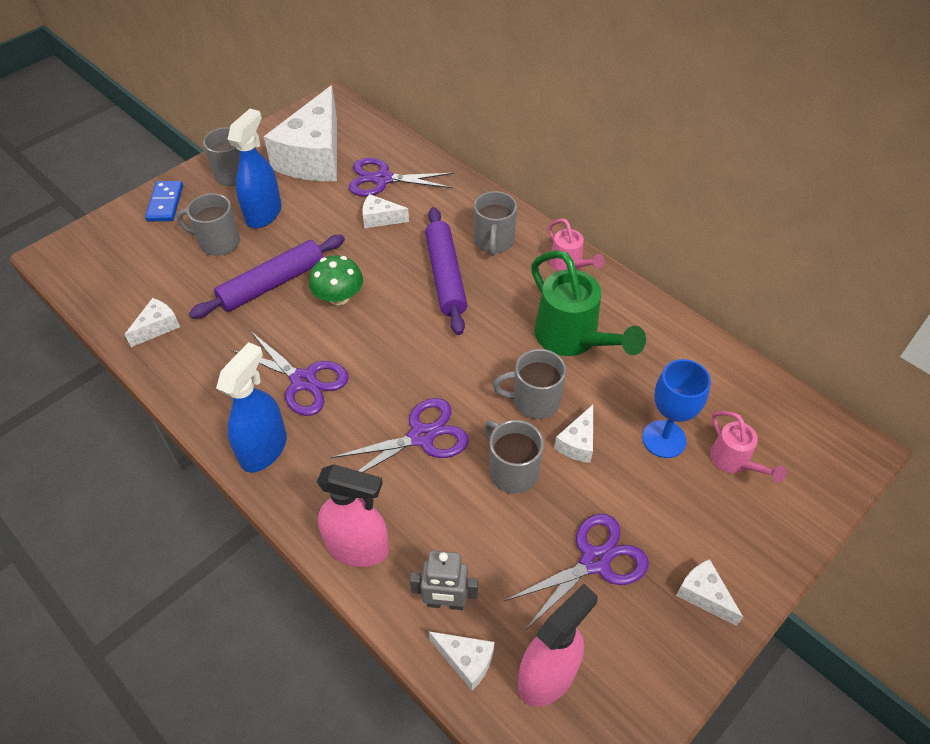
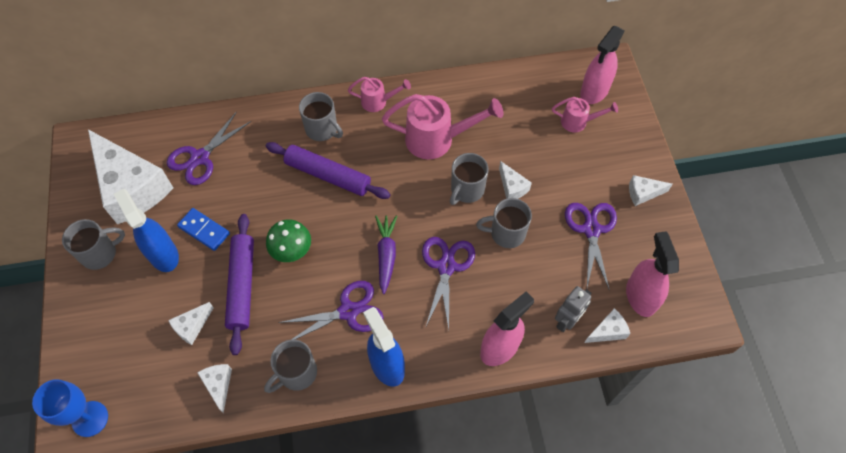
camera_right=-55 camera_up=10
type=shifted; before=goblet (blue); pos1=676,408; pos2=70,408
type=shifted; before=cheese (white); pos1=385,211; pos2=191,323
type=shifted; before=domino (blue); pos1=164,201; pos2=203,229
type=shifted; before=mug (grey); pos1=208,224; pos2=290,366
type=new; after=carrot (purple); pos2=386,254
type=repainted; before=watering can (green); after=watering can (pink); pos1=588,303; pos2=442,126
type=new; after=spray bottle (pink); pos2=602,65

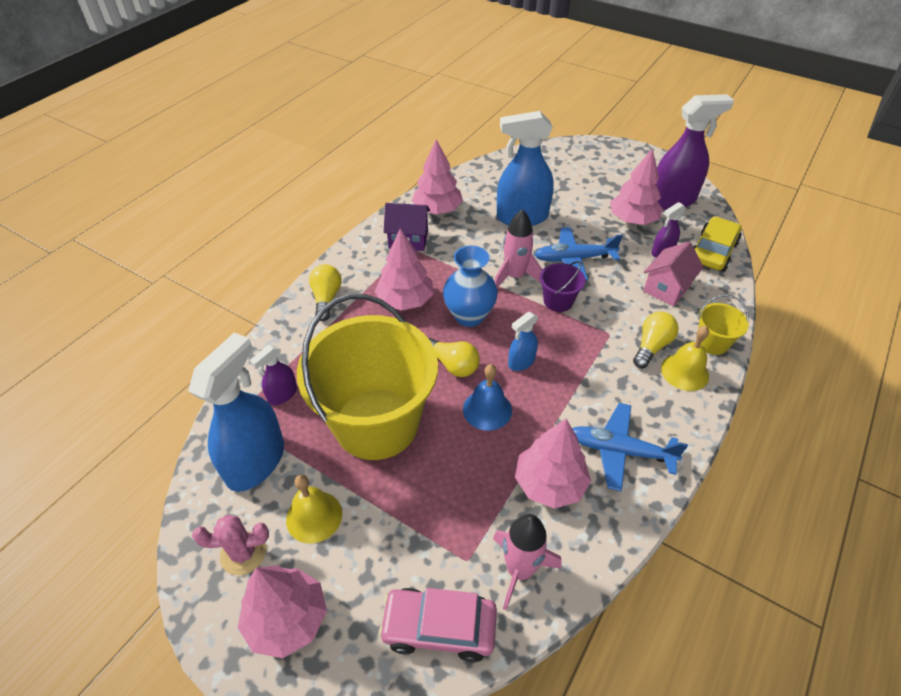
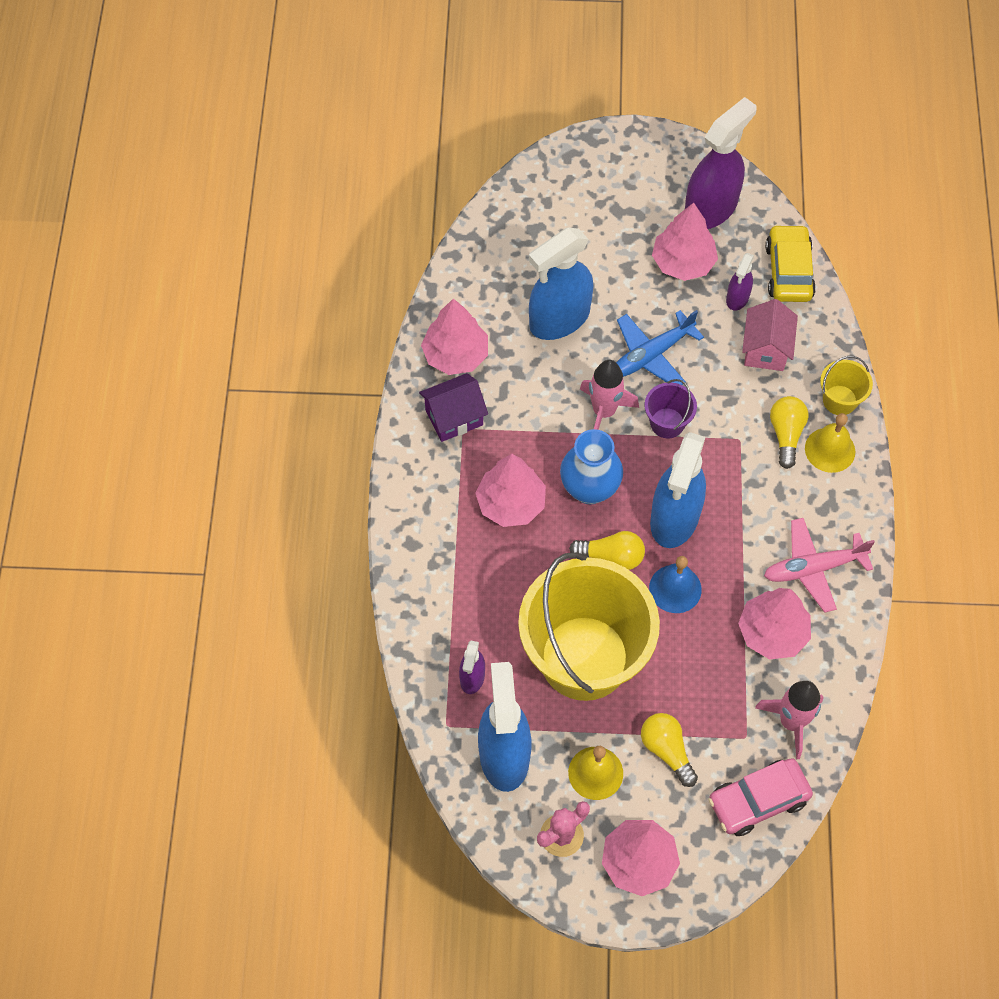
camera_right=-30 camera_up=15
type=shifted; before=light bulb (yellow); pos1=325,292; pos2=669,750
type=scaled; before=spray bottle (blue); pos1=523,341; pos2=678,490; scale=2.03
type=repainted; before=plane (blue); after=plane (pink); pos1=630,447; pos2=819,565

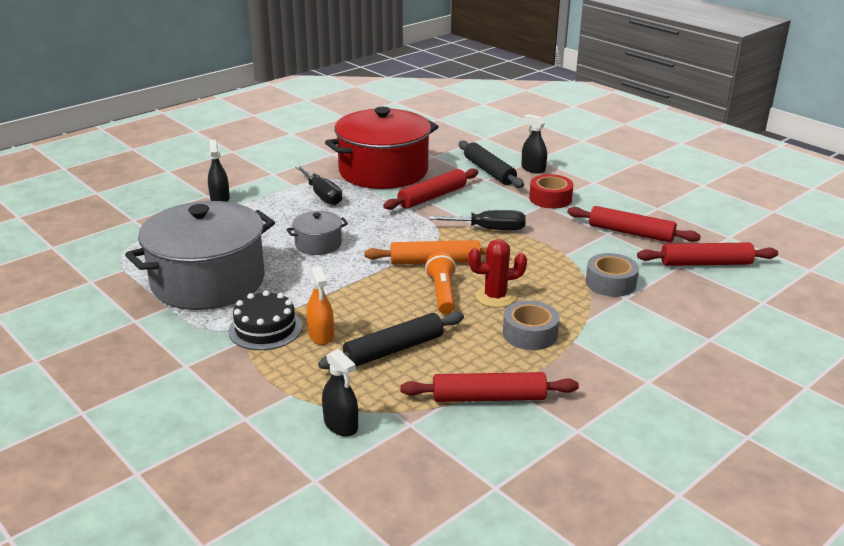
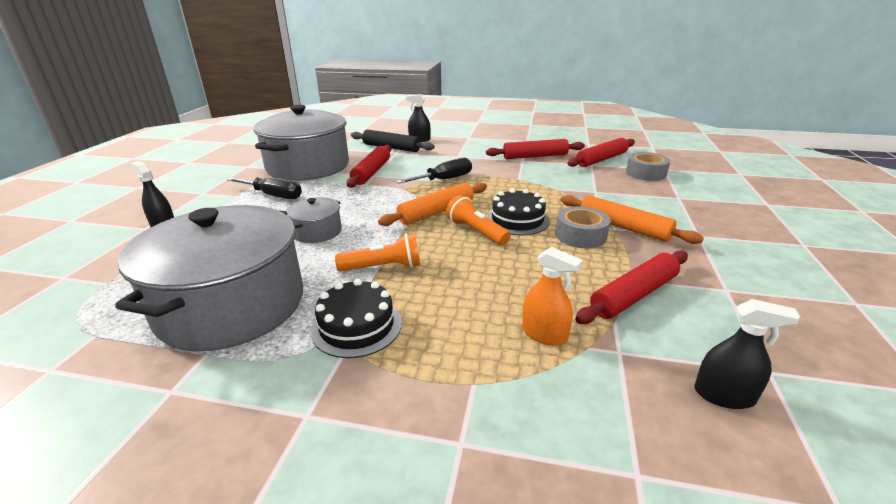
camera_right=-35 camera_up=0
type=repainted; before=pot (red); after=pot (grey); pos1=382,148; pos2=301,143
type=new; after=flashlight (orange); pos2=377,252
type=swapped; before=cactus (red); after=cake (black); pos1=497,273; pos2=518,212
type=shifted; before=spray bottle (orange); pos1=320,305; pos2=552,296
type=new; after=rolling pin (orange); pos2=632,219
type=shifted; before=tape (grey); pos1=612,275; pos2=648,166
type=shifted; before=spray bottle (black); pos1=340,393; pos2=747,354
type=gone; before=rolling pin (black); pos1=391,340
type=gone; before=tape (red); pos1=551,191

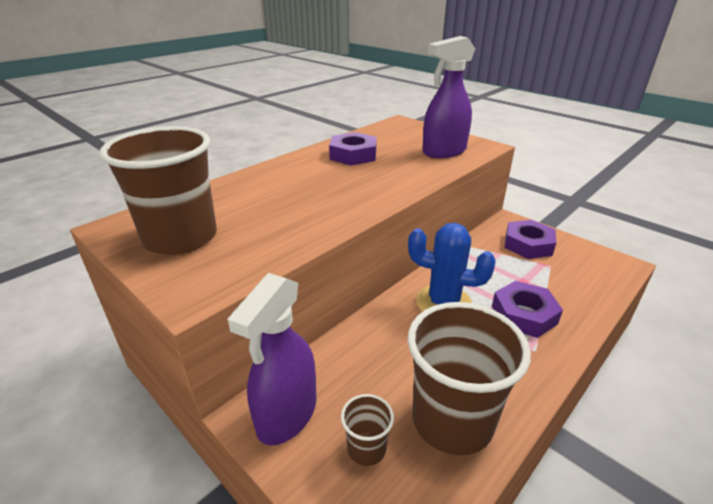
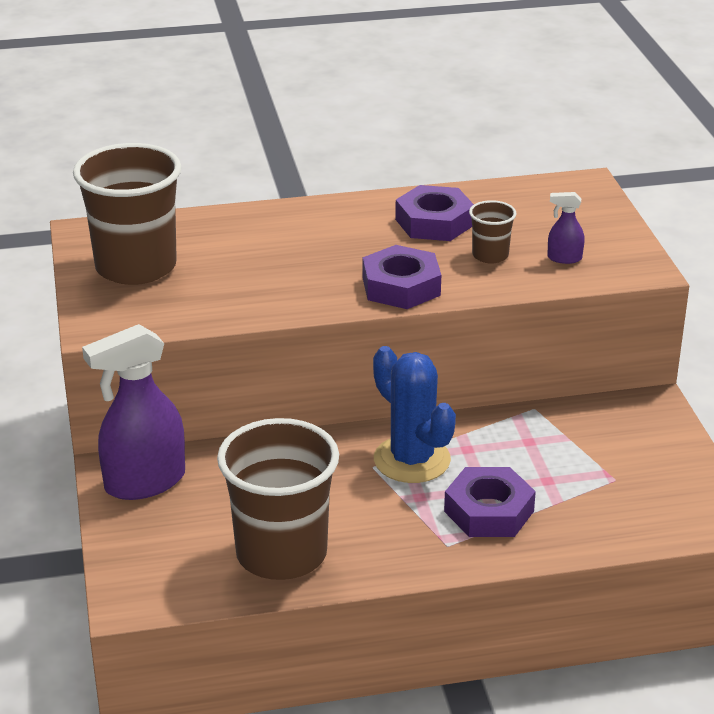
camera_right=35 camera_up=0
type=shifted; before=nut (purple); pos1=530,239; pos2=402,277
type=shifted; before=cup (brown); pos1=367,430; pos2=492,231
type=scaled; before=spray bottle (purple); pos1=448,97; pos2=566,228; scale=0.44

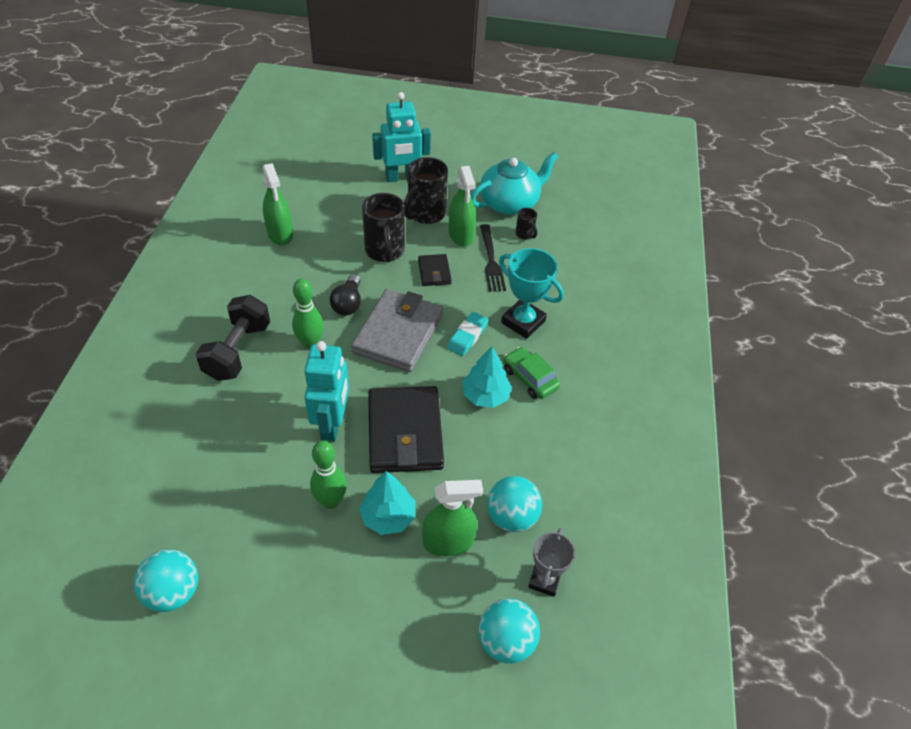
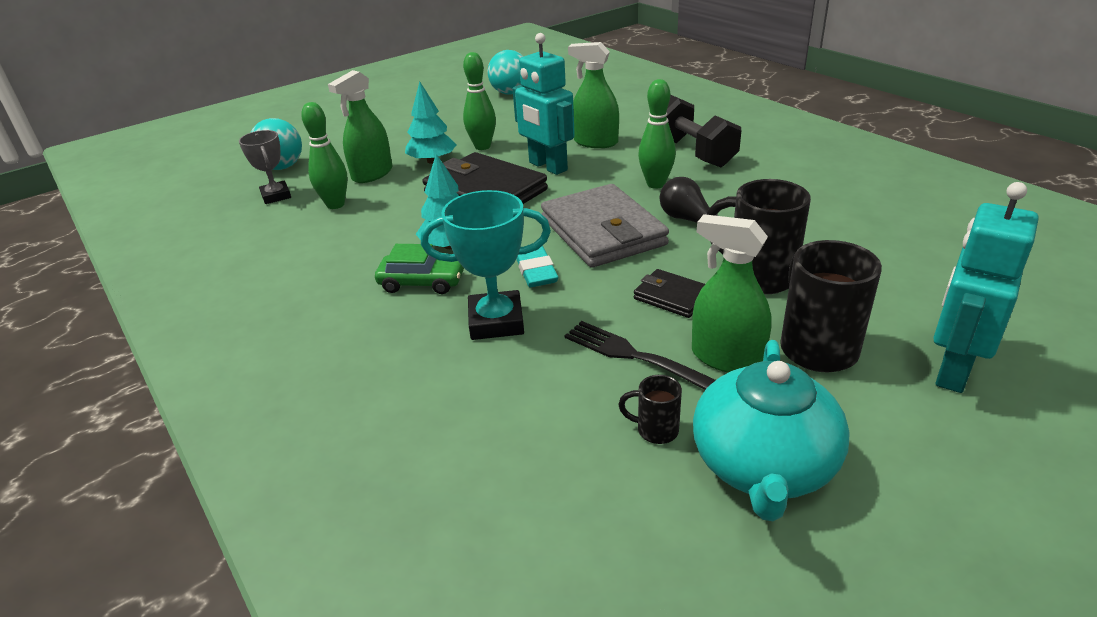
camera_right=140 camera_up=-15
type=swapped; before=ball (turquoise); after=bowling pin (green); pos1=514,504; pos2=324,155
type=shifted; before=spray bottle (green); pos1=277,204; pos2=593,95

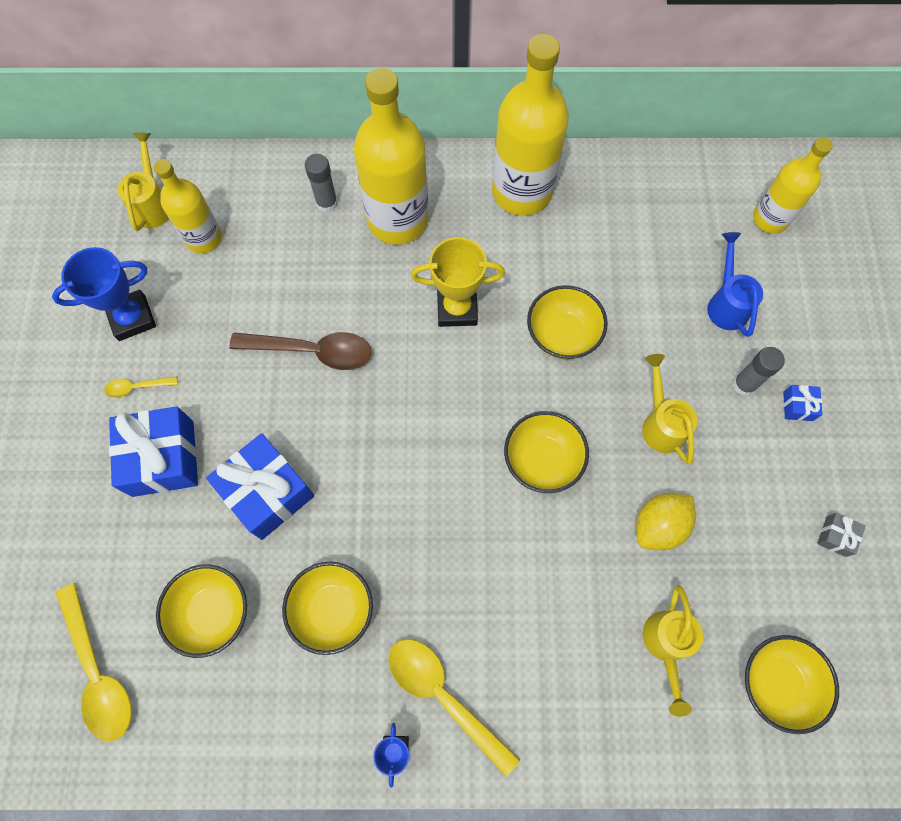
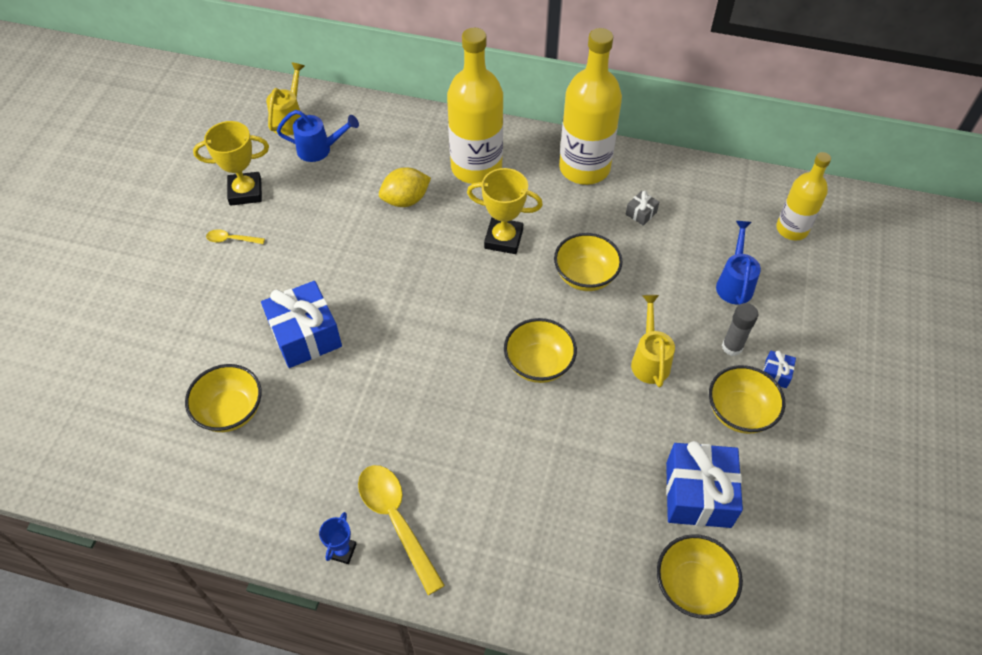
camera_right=15 camera_up=-15
type=repainted; before=trophy (blue); after=trophy (yellow); pos1=104,294; pos2=231,163
type=swapped; before=bottle (yellow); after=watering can (blue); pos1=188,206; pos2=318,136
type=shifted; before=lemon (yellow); pos1=666,521; pos2=405,187
type=shifted; before=gift (grey); pos1=841,535; pos2=642,208
type=shifted; before=gift (blue); pos1=153,451; pos2=704,484
type=shifted; before=bowl (yellow); pos1=327,608; pos2=747,399
type=gone; before=spoon (yellow); pos1=93,662
type=gone; before=spoon (brown); pos1=300,351
type=gone; before=glue stick (grey); pos1=321,183
type=gone; before=watering can (yellow); pos1=673,651

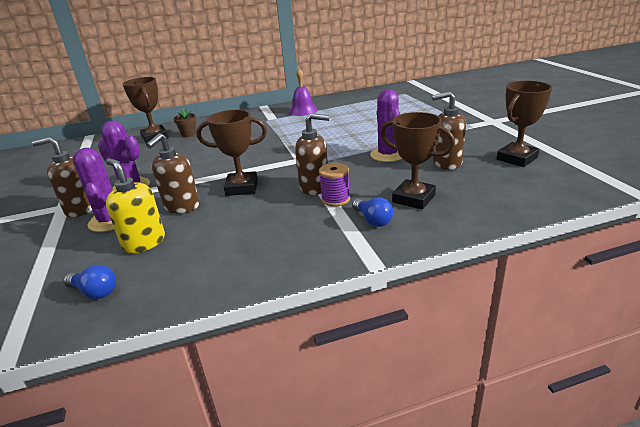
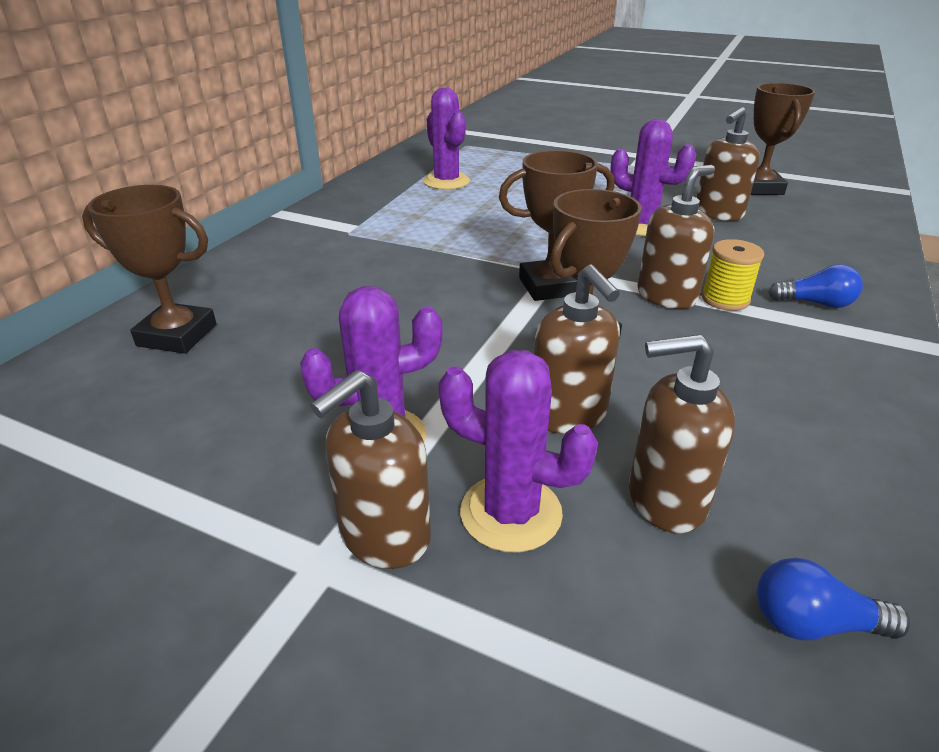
camera_right=-50 camera_up=5
type=new; after=cactus (purple); pos2=446,139
type=shifted; before=trophy (brown); pos1=417,161; pos2=556,225
type=repainted; before=soap dispenser (yellow); after=soap dispenser (brown); pos1=135,205; pos2=682,433
type=repainted; before=spool (purple); after=spool (yellow); pos1=334,185; pos2=733,275
type=rotated; before=light bulb (blue); pos1=90,281; pos2=833,599; turn=-150
type=gone; before=flower pot (brown); pos1=184,122
type=gone; before=bell (purple); pos1=303,92

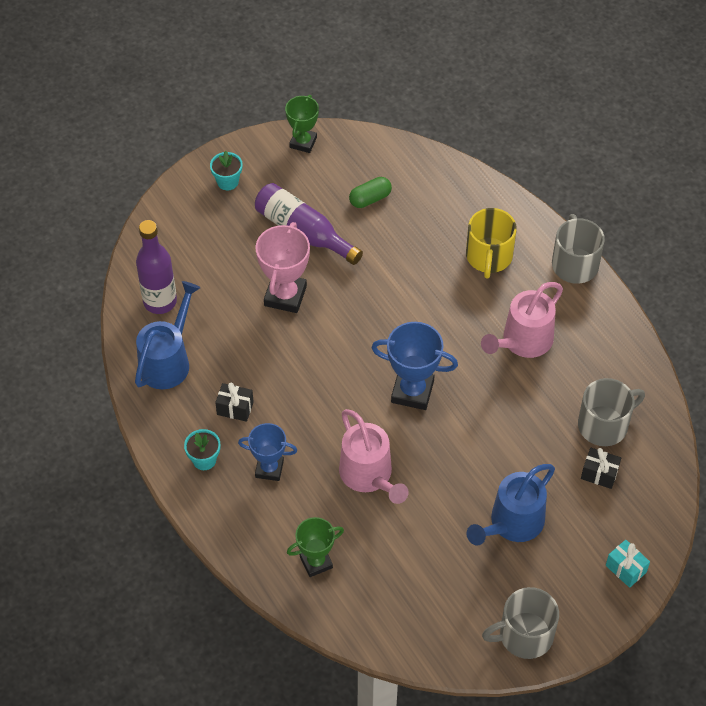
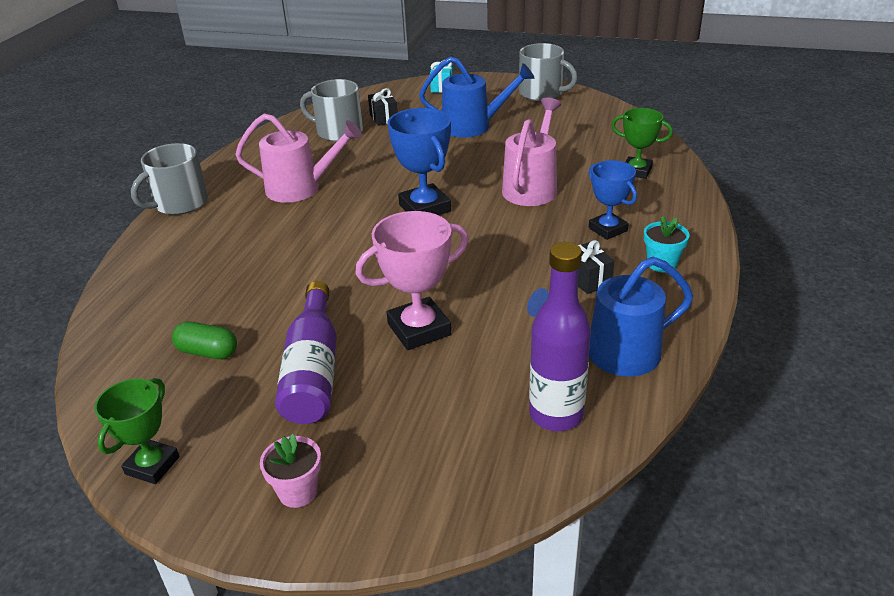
camera_right=-130 camera_up=-20
type=rotated; before=trophy (green); pos1=302,124; pos2=136,431; turn=-45
type=repainted; before=flower pot (turquoise); after=flower pot (pink); pos1=226,170; pos2=290,471
type=gone; before=mug (yellow); pos1=491,243

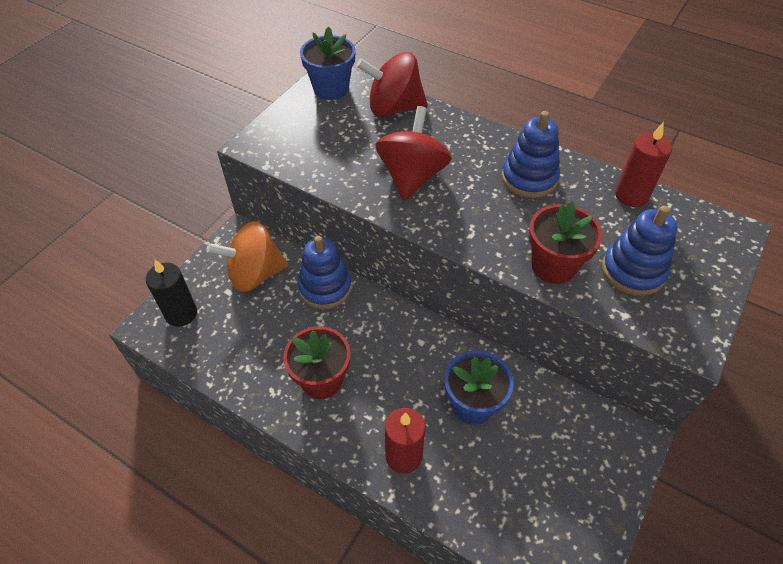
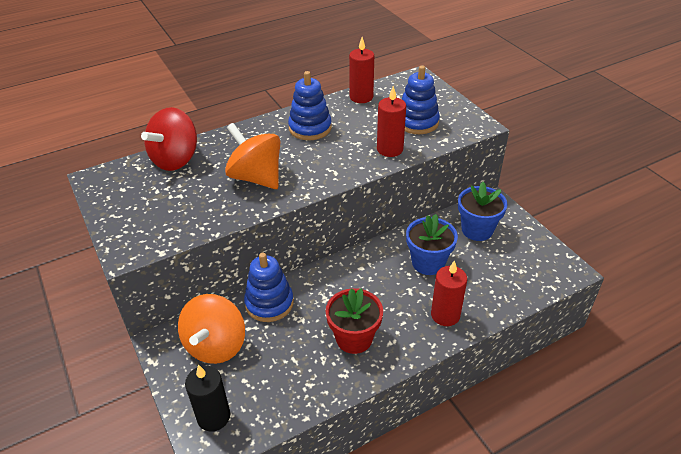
camera_right=-60 camera_up=-10
type=repainted; before=spinning top (red); after=spinning top (orange); pos1=413,153; pos2=252,156
type=swapped; before=flower pot (red); after=candle (red); pos1=566,243; pos2=391,121
type=shifted; before=flower pot (blue); pos1=328,63; pos2=483,211

